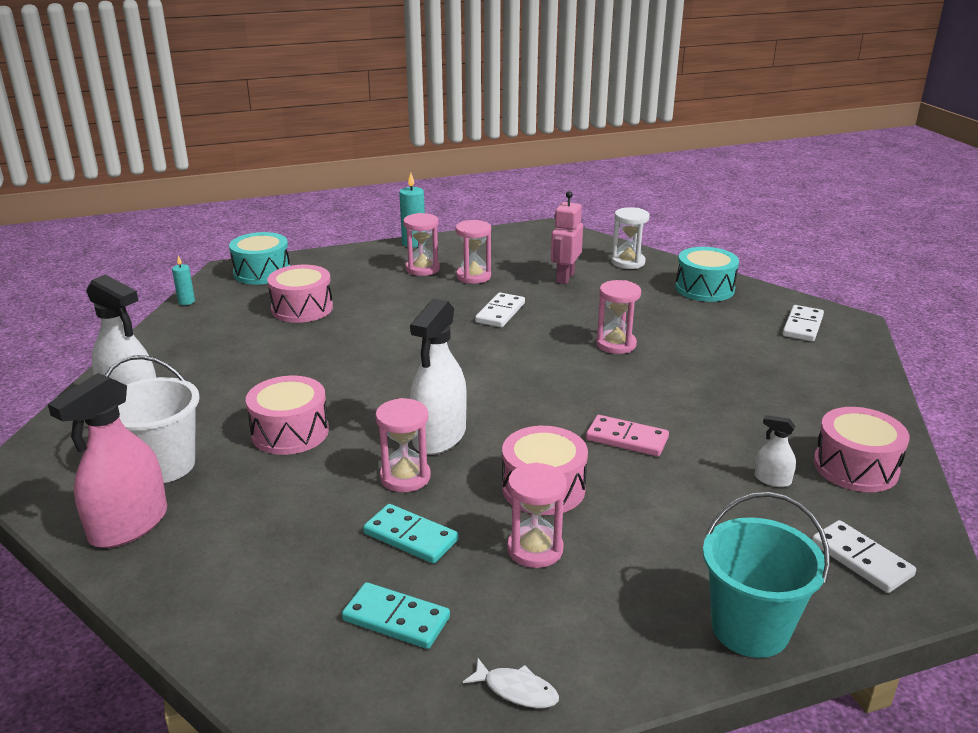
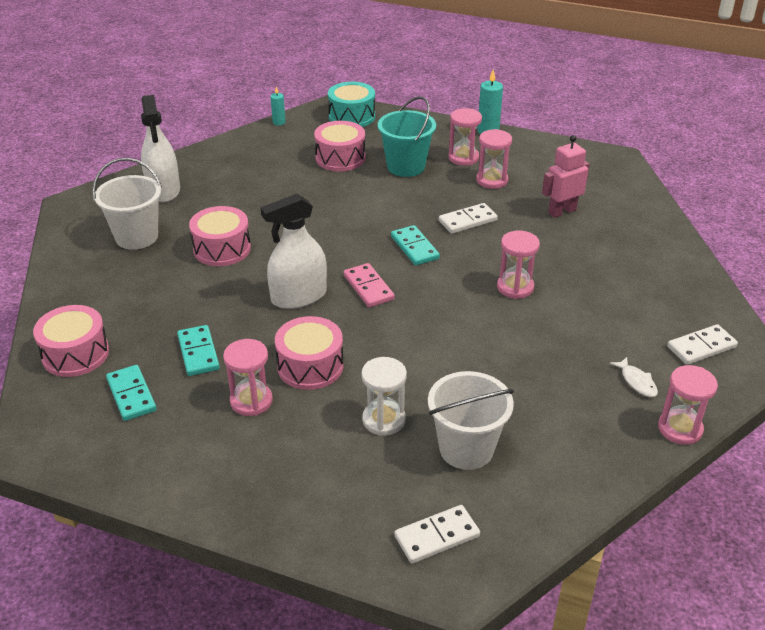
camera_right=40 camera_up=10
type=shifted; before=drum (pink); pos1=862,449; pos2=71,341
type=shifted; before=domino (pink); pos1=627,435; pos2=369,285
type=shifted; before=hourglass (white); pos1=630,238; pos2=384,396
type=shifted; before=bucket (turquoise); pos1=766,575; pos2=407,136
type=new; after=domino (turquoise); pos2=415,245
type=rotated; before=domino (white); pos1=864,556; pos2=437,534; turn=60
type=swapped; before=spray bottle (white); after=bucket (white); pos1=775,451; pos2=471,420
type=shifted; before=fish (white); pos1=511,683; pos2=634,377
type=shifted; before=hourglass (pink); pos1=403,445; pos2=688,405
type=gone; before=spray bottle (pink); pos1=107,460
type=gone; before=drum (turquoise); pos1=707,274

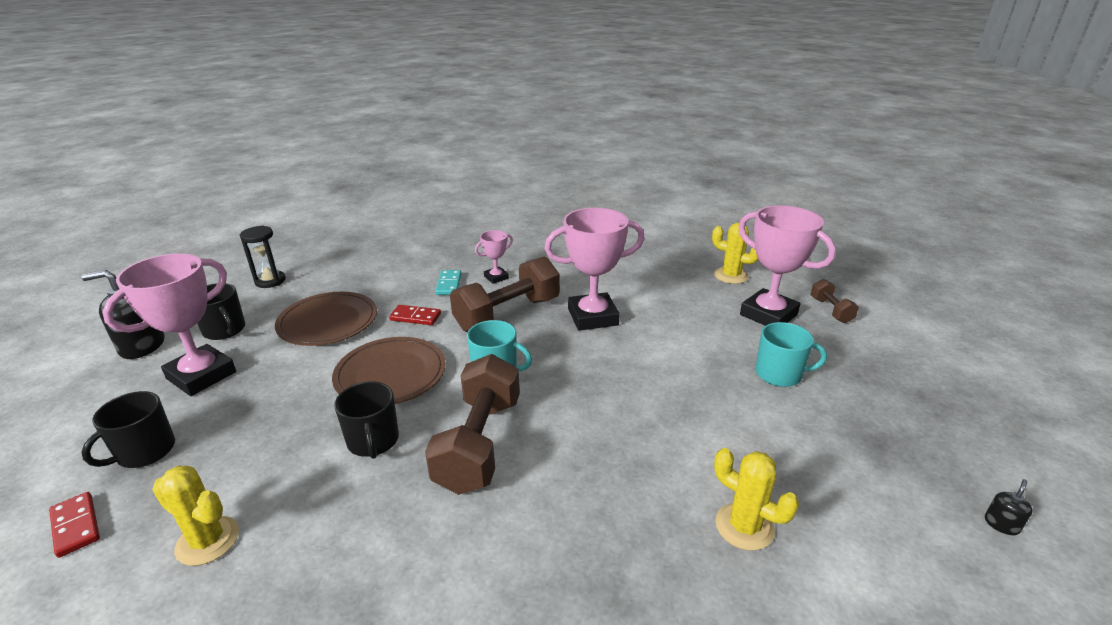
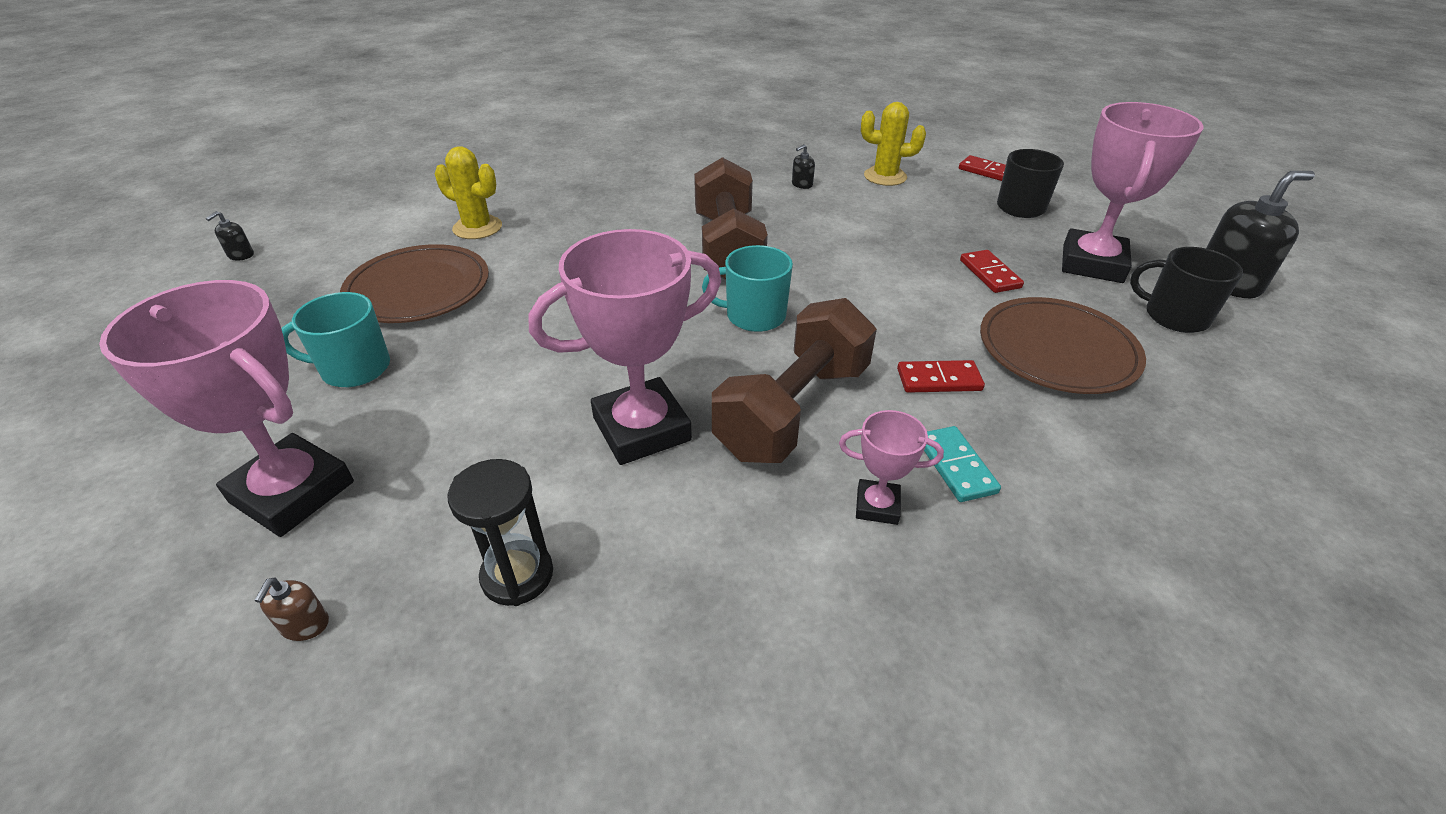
camera_right=165 camera_up=10
type=swapped; before=cactus (yellow); after=soap dispenser (brown); pos1=735,253; pos2=291,609
type=shifted; before=plate (brown); pos1=389,370; pos2=414,283
type=shifted; before=hourglass (black); pos1=262,257; pos2=500,532
type=new; after=soap dispenser (black); pos2=803,166
type=rotated; before=trophy (pink); pos1=494,257; pos2=891,467; turn=60
type=new; after=domino (red); pos2=992,271
type=gone; before=mug (black); pos1=366,420
type=gone; before=dumbbell (brown); pos1=834,301

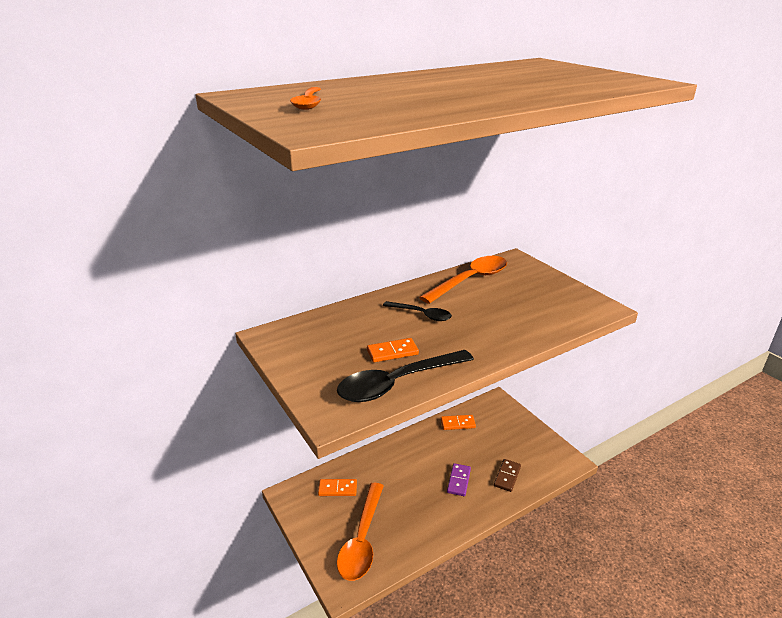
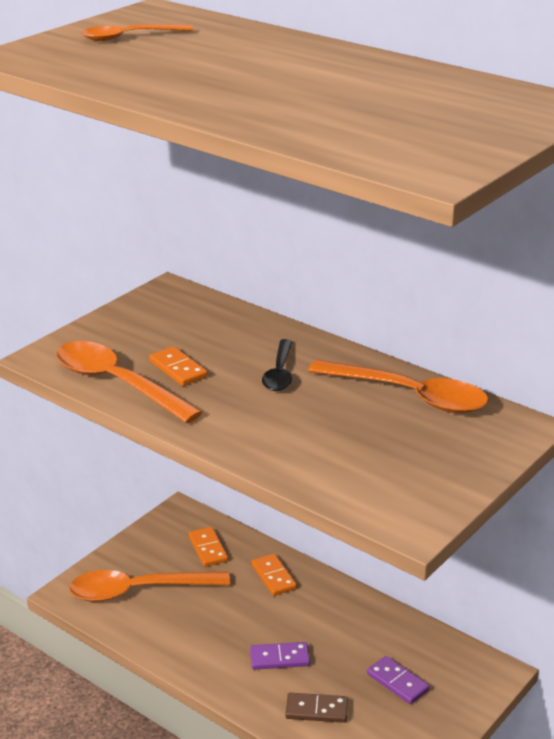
camera_right=70 camera_up=0
type=repainted; before=spoon (black); after=spoon (orange); pos1=405,376; pos2=129,382
type=shifted; before=domino (orange); pos1=458,422; pos2=274,575
type=new; after=domino (purple); pos2=398,680

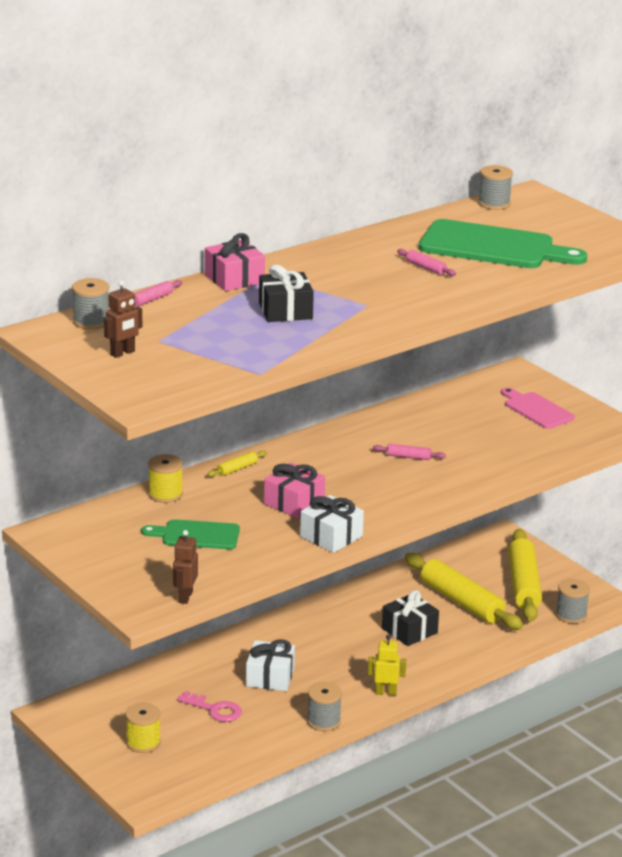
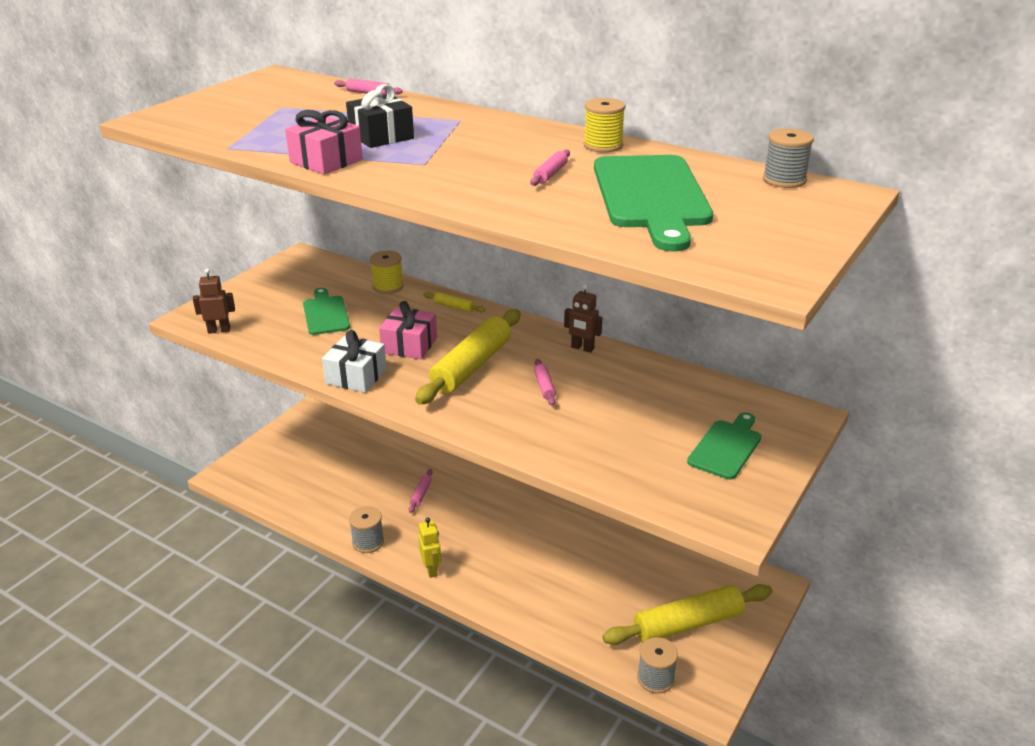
camera_right=70 camera_up=5
type=shifted; before=gift (pink); pos1=235,262; pos2=324,142
type=swapped; before=gift (white); after=rolling pin (pink); pos1=270,665; pos2=421,491
type=shifted; before=rolling pin (yellow); pos1=464,591; pos2=467,357
type=shifted; before=robot (brown); pos1=123,319; pos2=583,319
type=shifted; before=spool (yellow); pos1=143,728; pos2=604,125
type=repainted; before=cutting board (pink); after=cutting board (green); pos1=537,408; pos2=724,445
type=gone; before=spool (grey); pos1=90,303
type=gone; before=key (pink); pos1=209,706
type=gone; before=gift (black); pos1=410,618

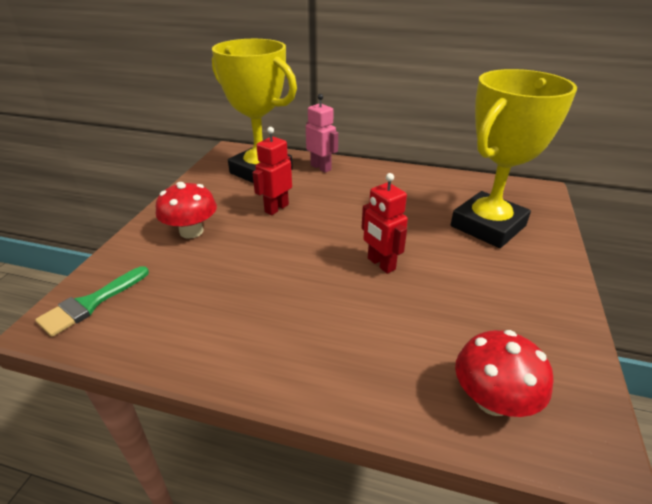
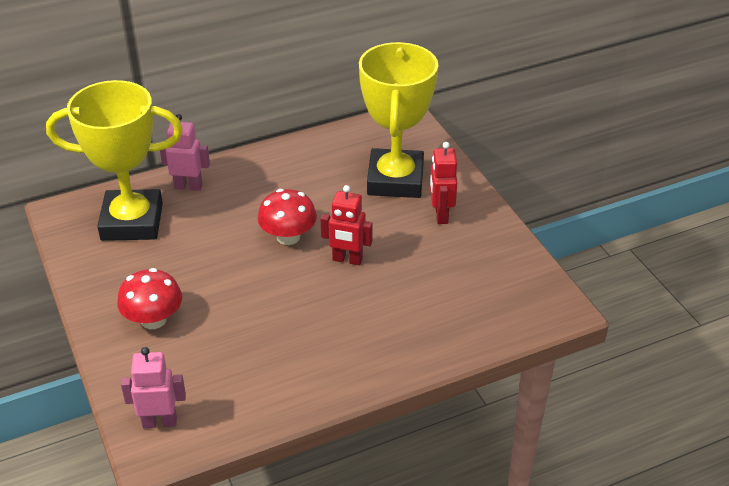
camera_right=-40 camera_up=5
type=swapped; before=brush (green); after=robot (pink); pos1=92,301; pos2=153,387
type=shifted; before=mushroom (red); pos1=504,373; pos2=287,217
type=shifted; before=robot (red); pos1=272,171; pos2=443,183

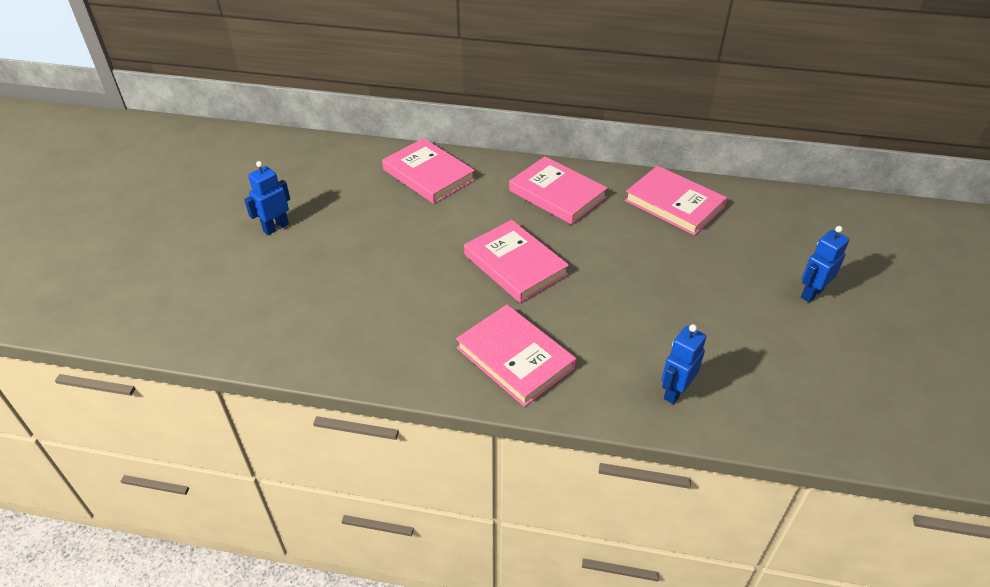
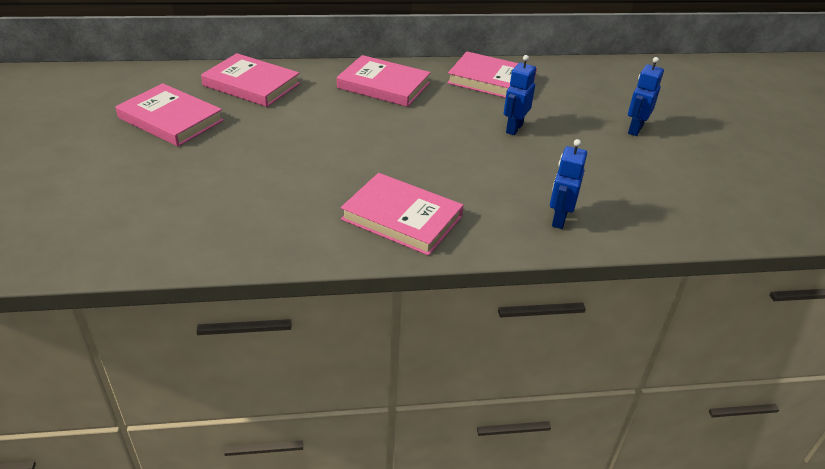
camera_right=-20 camera_up=-5
type=shifted; before=book (pink); pos1=516,261; pos2=169,114
type=shifted; before=robot (blue); pos1=267,198; pos2=520,95

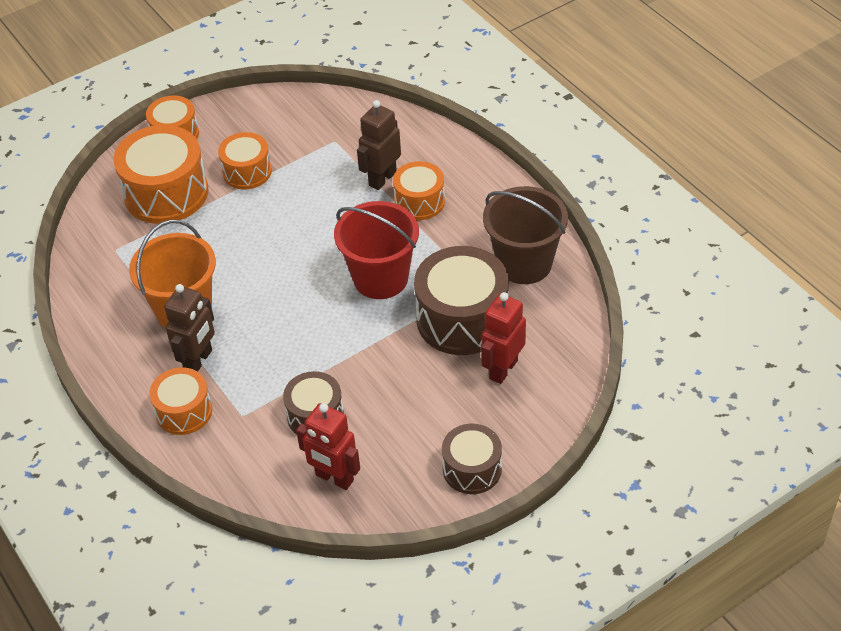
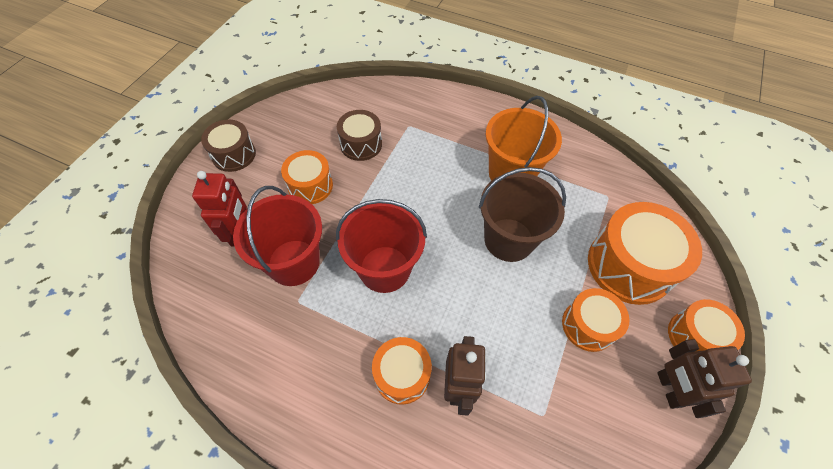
camera_right=145 camera_up=10
type=swapped; before=drum (brown); after=bucket (red); pos1=461,300; pos2=277,236
type=shifted; before=drum (orange); pos1=180,401; pos2=307,177
type=shifted; before=bucket (brown); pos1=525,235; pos2=522,214
type=shifted; before=robot (brown); pos1=189,328; pos2=704,378
type=gone; before=robot (red); pos1=328,446

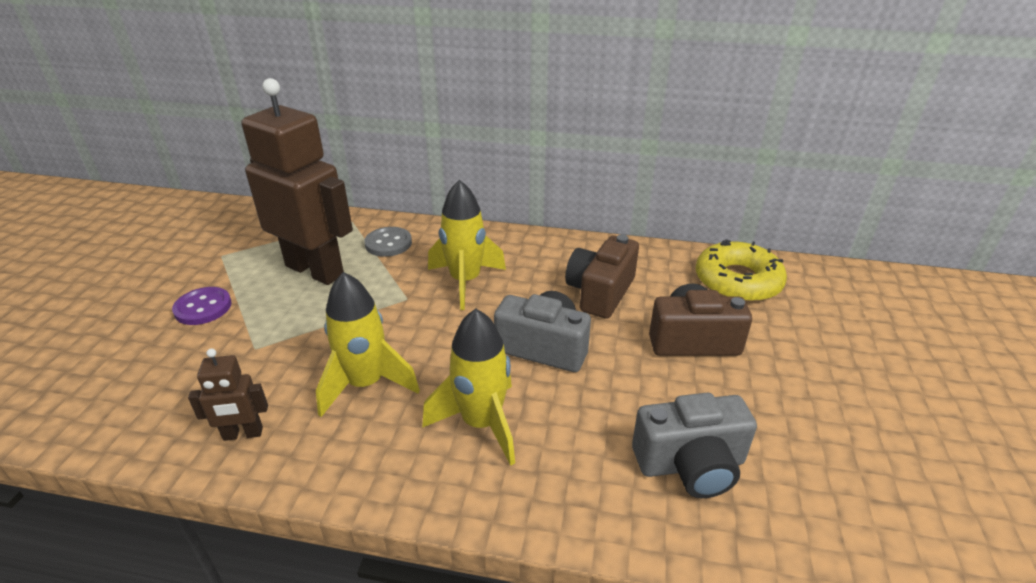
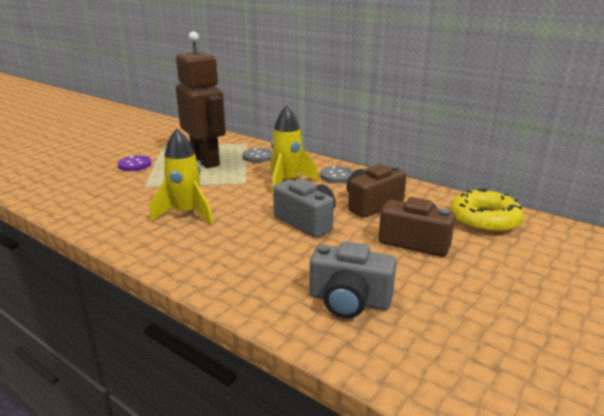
camera_right=25 camera_up=-10
type=new; after=button (grey); pos2=337,174
type=gone; before=robot (brown); pos1=228,394
type=gone; before=rocket (yellow); pos1=468,387

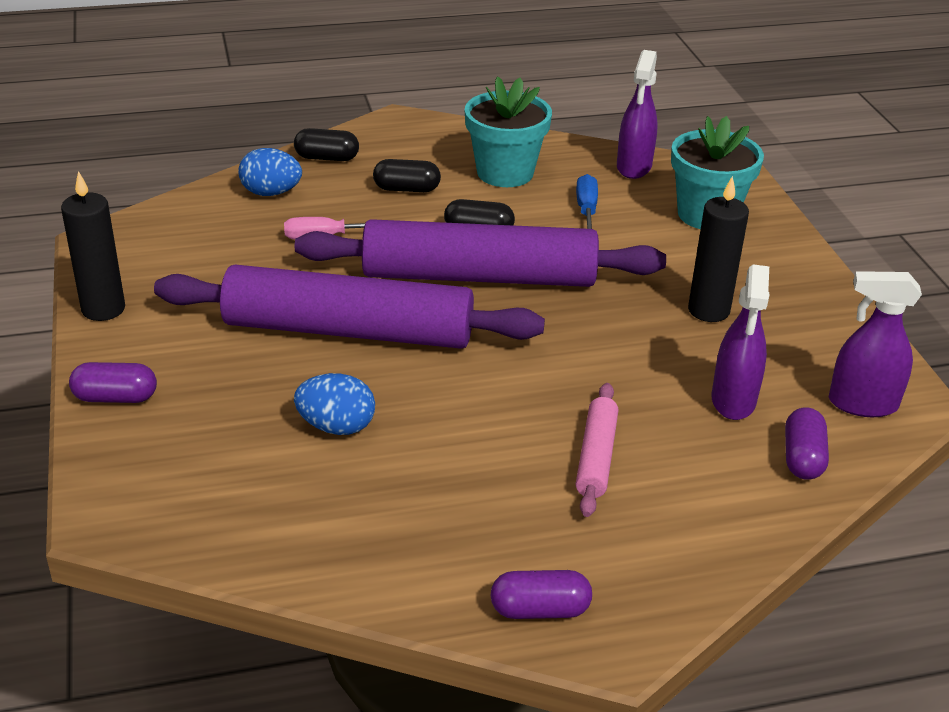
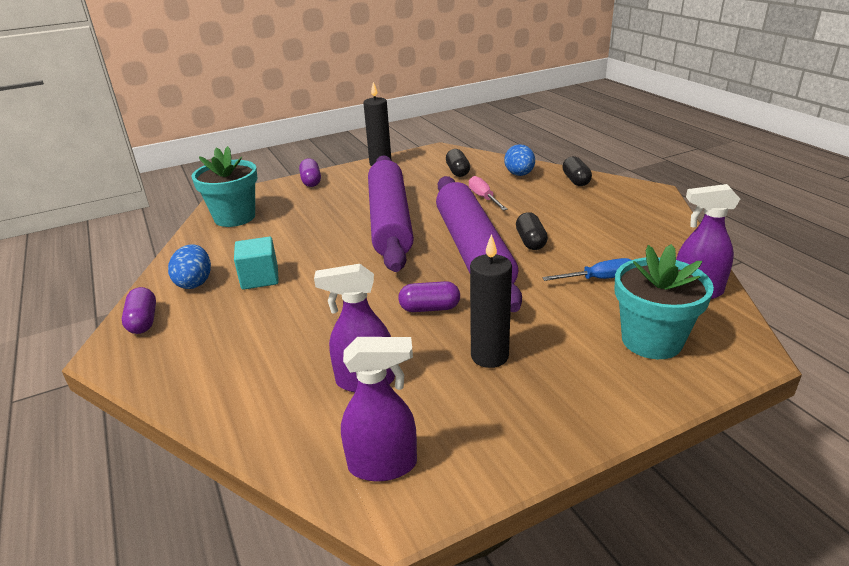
camera_right=80 camera_up=-5
type=shifted; before=egg (blue); pos1=334,404; pos2=189,266
type=shifted; before=flower pot (turquoise); pos1=508,131; pos2=225,186
type=new; after=cube (turquoise); pos2=256,263
type=rotated; before=spray bottle (purple); pos1=875,344; pos2=379,409; turn=90
type=shifted; before=capsule (purple); pos1=807,443; pos2=429,296
type=shifted; before=capsule (black); pos1=407,175; pos2=458,163
type=gone; before=rolling pin (pink); pos1=597,450

